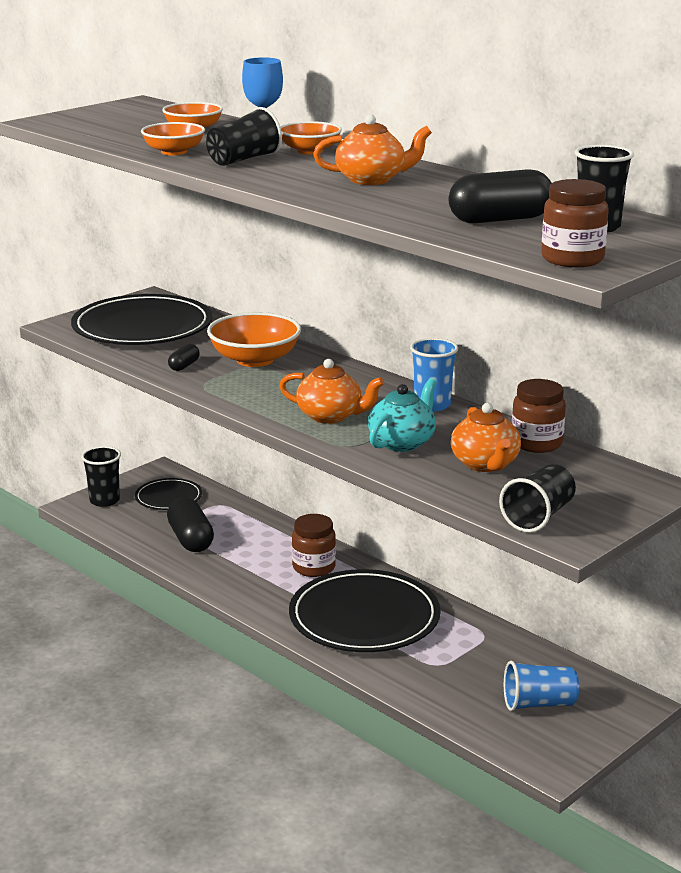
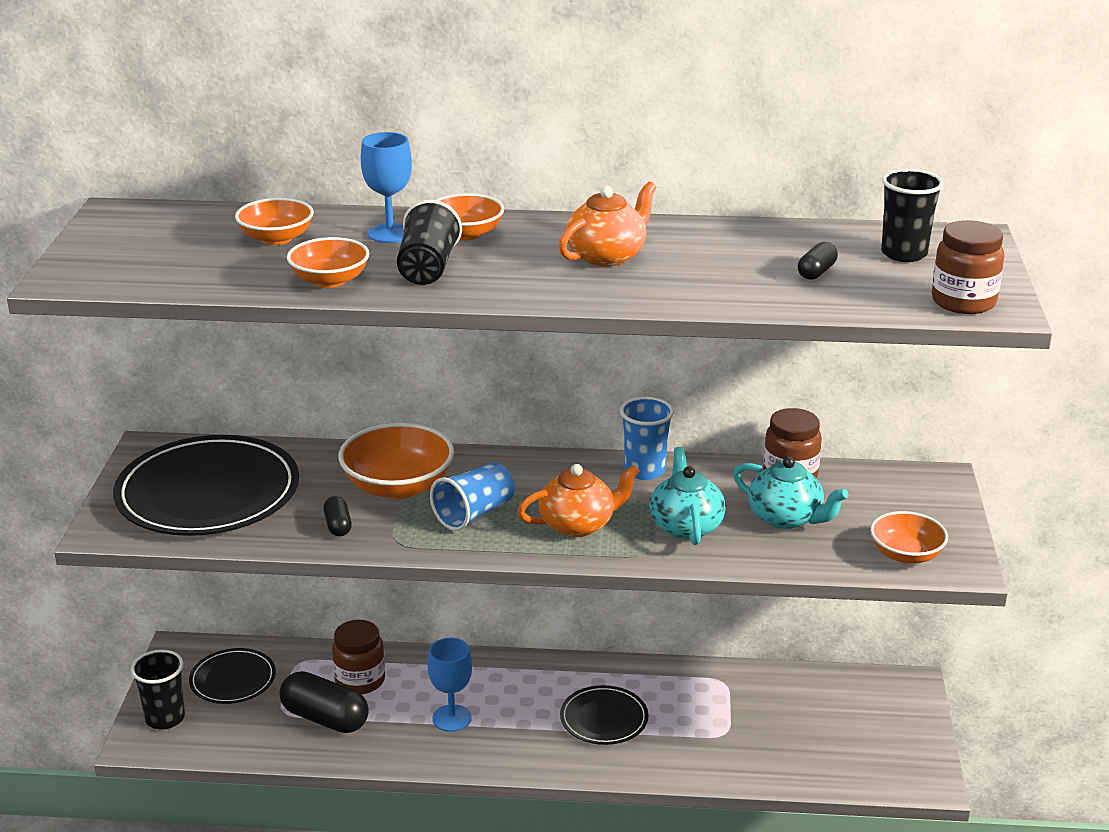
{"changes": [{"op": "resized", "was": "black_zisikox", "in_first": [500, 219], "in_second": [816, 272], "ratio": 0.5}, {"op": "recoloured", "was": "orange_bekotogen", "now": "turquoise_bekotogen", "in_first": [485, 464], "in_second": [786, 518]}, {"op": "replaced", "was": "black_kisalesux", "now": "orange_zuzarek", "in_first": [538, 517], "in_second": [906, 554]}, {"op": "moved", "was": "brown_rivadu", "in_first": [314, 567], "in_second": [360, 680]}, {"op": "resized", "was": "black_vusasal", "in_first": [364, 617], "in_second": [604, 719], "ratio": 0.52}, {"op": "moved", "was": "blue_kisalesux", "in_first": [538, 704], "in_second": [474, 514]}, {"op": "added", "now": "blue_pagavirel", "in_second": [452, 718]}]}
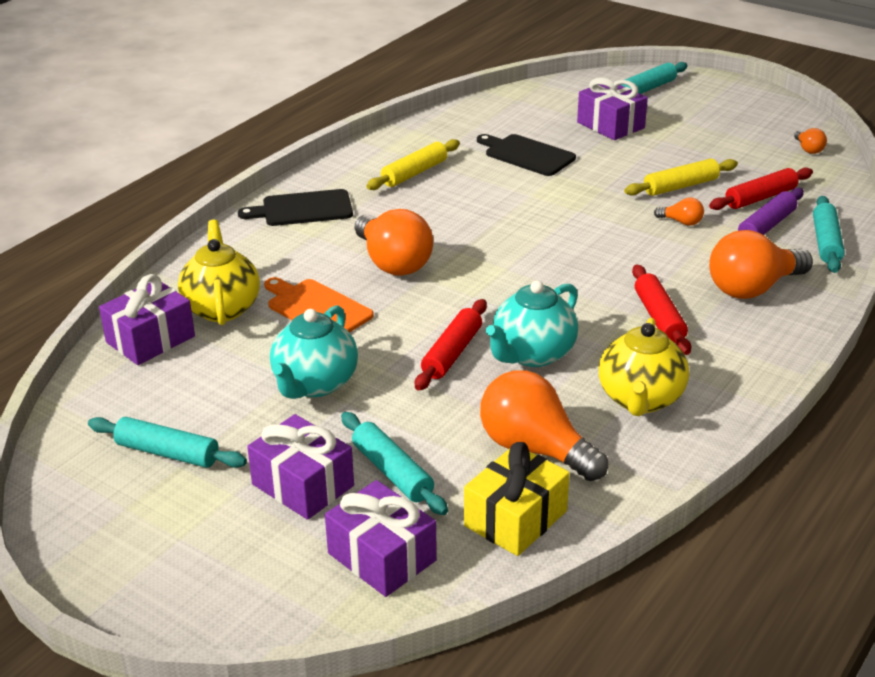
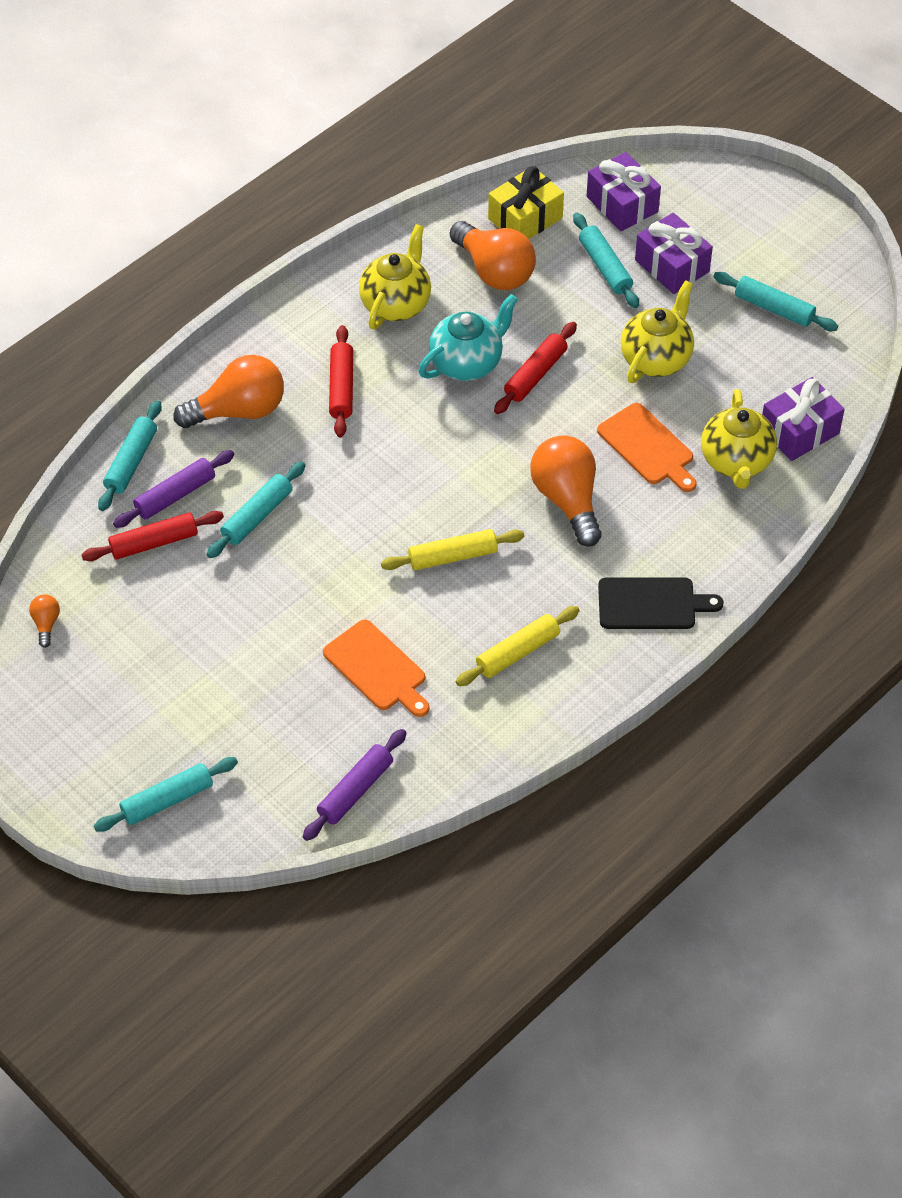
{"changes": [{"op": "removed", "was": "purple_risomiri", "in_first": [610, 125]}, {"op": "recoloured", "was": "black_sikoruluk", "now": "orange_sikoruluk", "in_first": [527, 155], "in_second": [377, 668]}, {"op": "moved", "was": "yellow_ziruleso", "in_first": [680, 186], "in_second": [452, 556]}, {"op": "replaced", "was": "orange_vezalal", "now": "turquoise_ziruleso", "in_first": [681, 222], "in_second": [257, 516]}, {"op": "recoloured", "was": "turquoise_bekotogen", "now": "yellow_bekotogen", "in_first": [314, 384], "in_second": [656, 358]}, {"op": "added", "now": "purple_ziruleso", "in_second": [355, 790]}]}
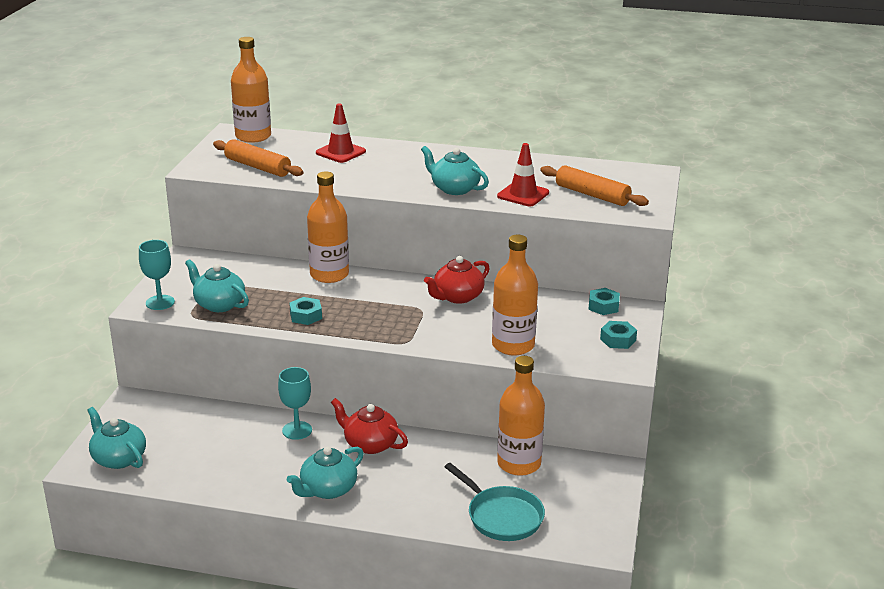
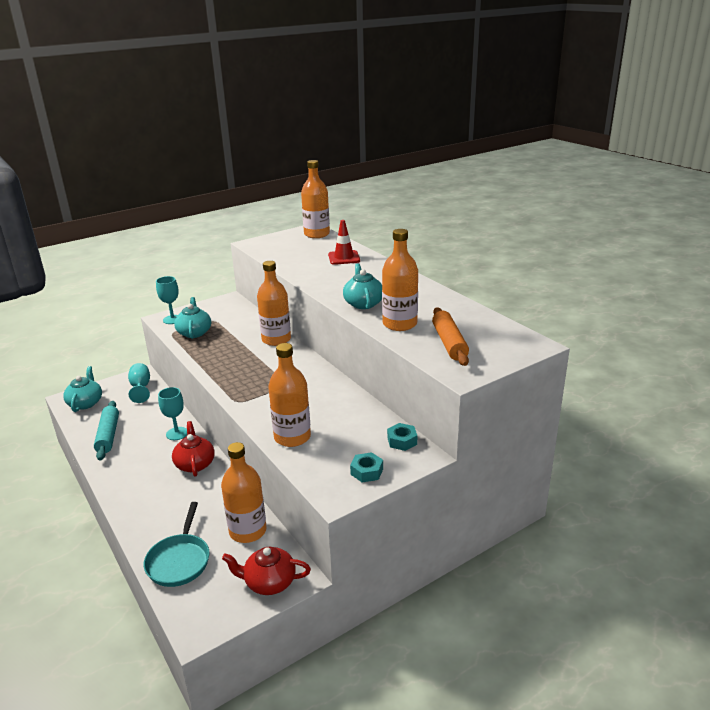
{"changes": [{"op": "removed", "was": "orange_ziruleso", "in_first": [257, 167]}, {"op": "replaced", "was": "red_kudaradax", "now": "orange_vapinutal", "in_first": [523, 194], "in_second": [399, 324]}, {"op": "moved", "was": "red_bekotogen", "in_first": [457, 297], "in_second": [269, 582]}, {"op": "removed", "was": "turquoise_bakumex", "in_first": [306, 316]}, {"op": "removed", "was": "turquoise_bekotogen", "in_first": [327, 489]}, {"op": "added", "now": "turquoise_pagavirel", "in_second": [141, 388]}, {"op": "added", "now": "turquoise_ziruleso", "in_second": [108, 435]}]}
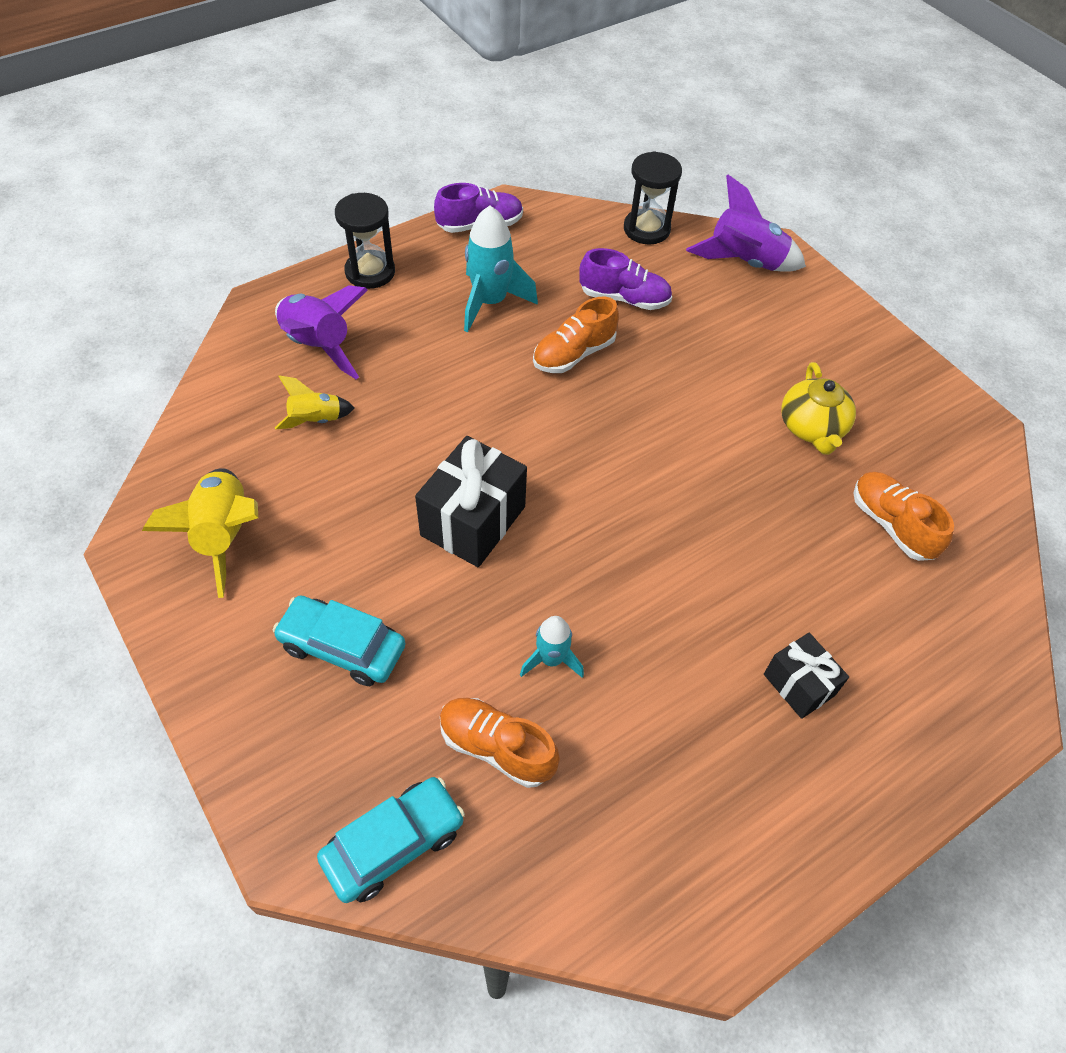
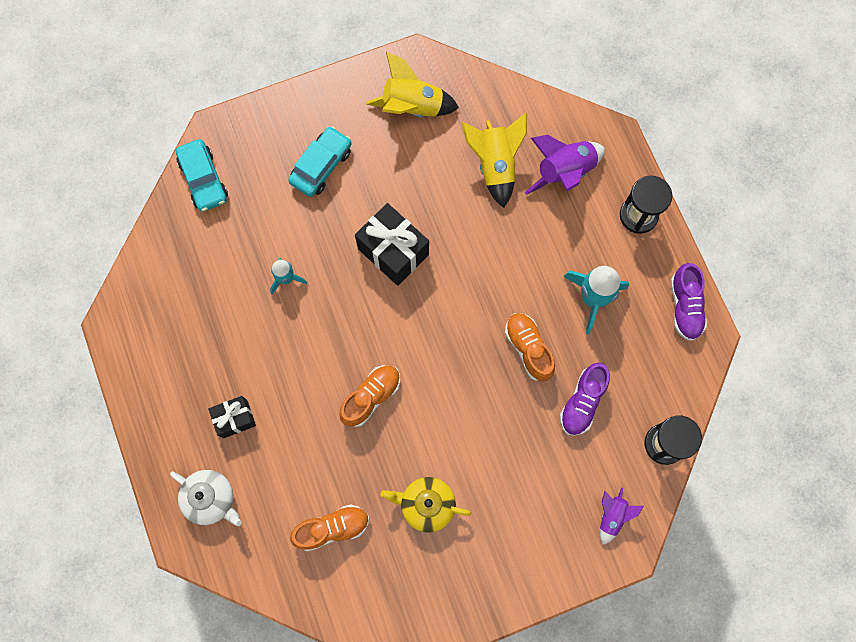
{"changes": [{"op": "resized", "was": "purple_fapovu", "in_first": [744, 262], "in_second": [612, 516], "ratio": 0.58}, {"op": "resized", "was": "yellow_fapovu", "in_first": [316, 420], "in_second": [495, 165], "ratio": 1.72}, {"op": "moved", "was": "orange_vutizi", "in_first": [496, 747], "in_second": [371, 397]}, {"op": "added", "now": "white_bekotogen", "in_second": [211, 499]}]}
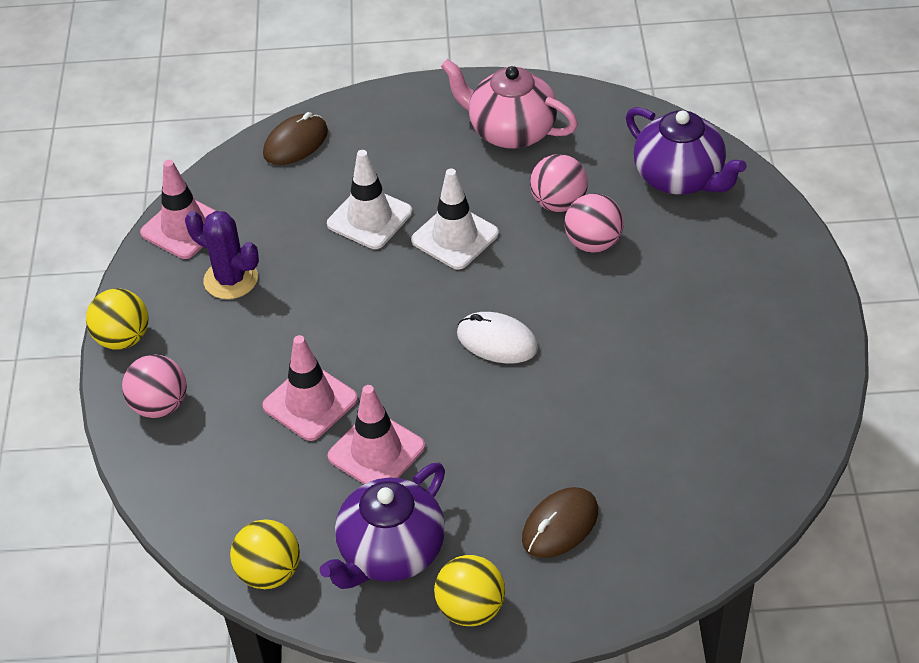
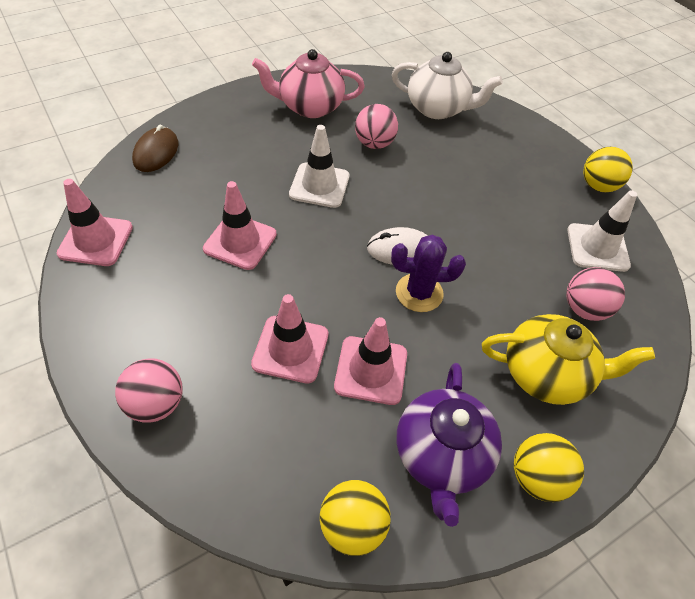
{"changes": [{"op": "recoloured", "was": "purple_bekotogen", "now": "white_bekotogen", "in_first": [680, 178], "in_second": [437, 109]}, {"op": "moved", "was": "white_kudaradax", "in_first": [369, 218], "in_second": [597, 247]}, {"op": "moved", "was": "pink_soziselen", "in_first": [593, 243], "in_second": [584, 309]}, {"op": "moved", "was": "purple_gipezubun", "in_first": [231, 279], "in_second": [419, 293]}, {"op": "moved", "was": "yellow_soziselen", "in_first": [123, 338], "in_second": [598, 186]}, {"op": "replaced", "was": "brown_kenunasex", "now": "yellow_bekotogen", "in_first": [560, 525], "in_second": [546, 374]}, {"op": "added", "now": "pink_kudaradax", "in_second": [240, 242]}]}
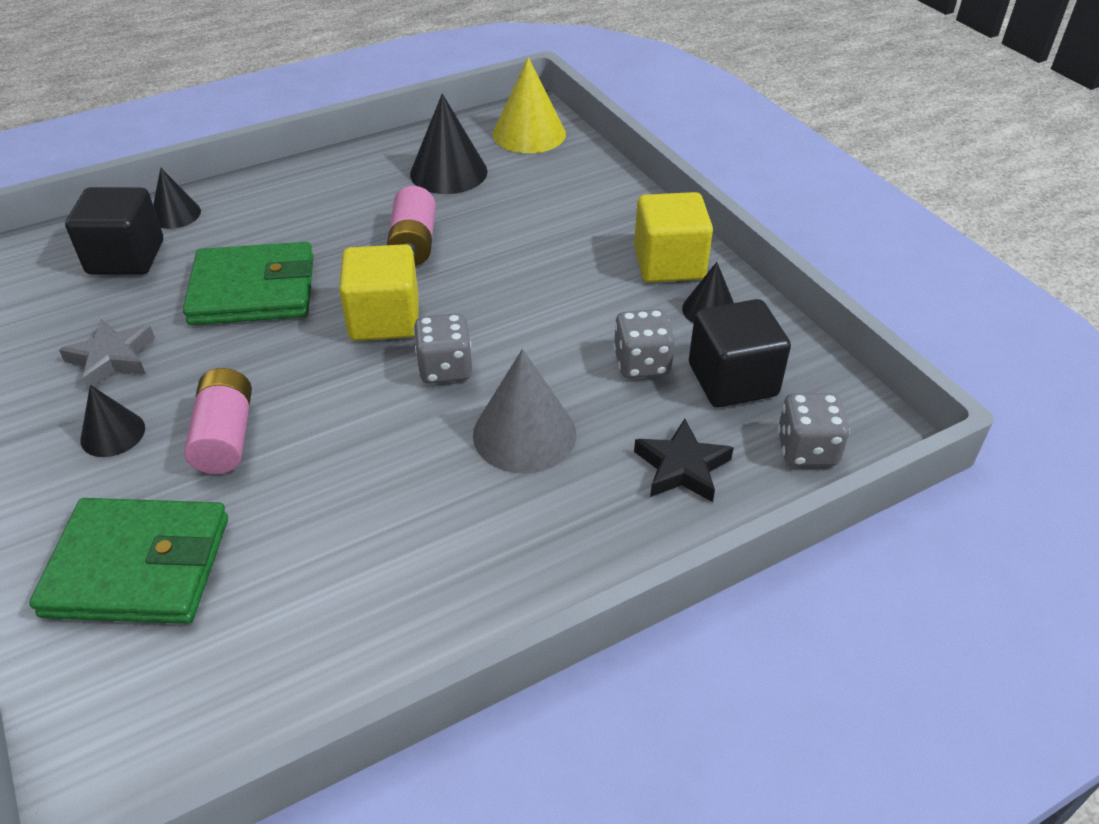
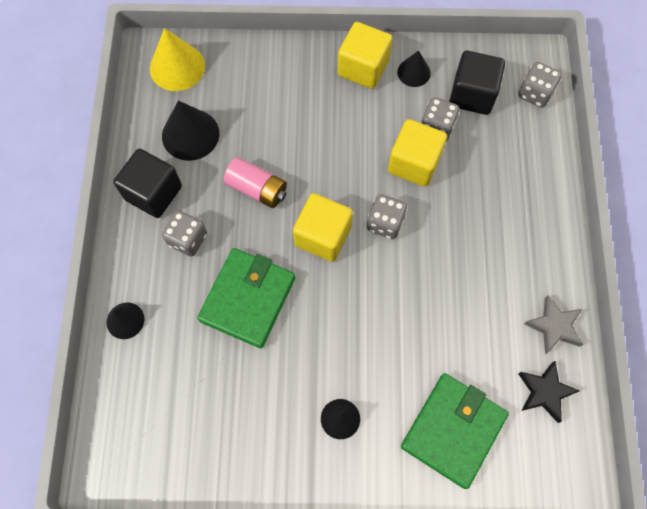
{"changes": [{"op": "moved", "was": "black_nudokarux", "in_first": [126, 257], "in_second": [153, 193]}, {"op": "moved", "was": "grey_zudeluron", "in_first": [112, 358], "in_second": [554, 326]}, {"op": "removed", "was": "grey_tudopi", "in_first": [524, 434]}, {"op": "removed", "was": "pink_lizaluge", "in_first": [225, 437]}, {"op": "moved", "was": "black_zudeluron", "in_first": [682, 467], "in_second": [545, 392]}, {"op": "added", "now": "yellow_nudokarux", "in_second": [414, 163]}, {"op": "added", "now": "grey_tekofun", "in_second": [188, 239]}]}
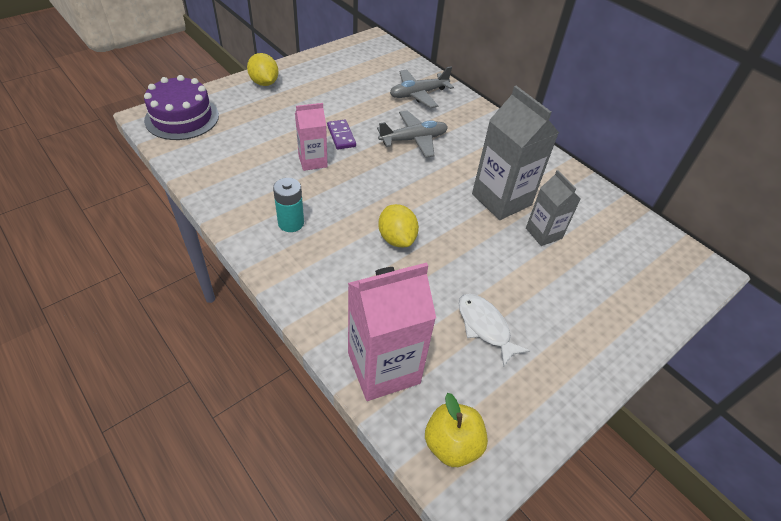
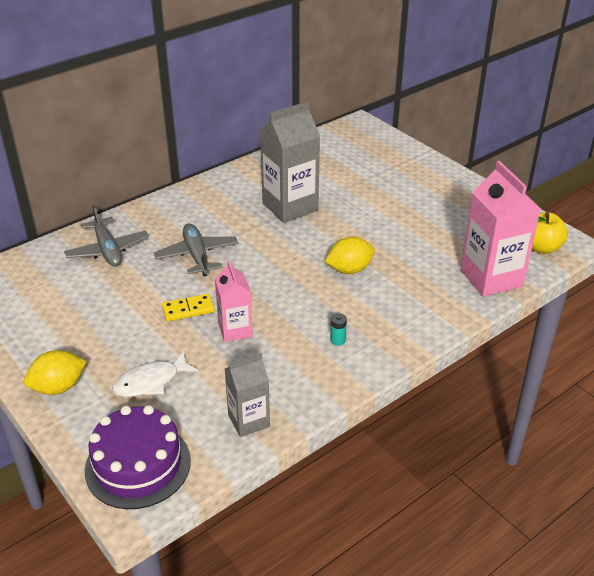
{"changes": [{"op": "recoloured", "was": "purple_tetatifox", "now": "yellow_tetatifox", "in_first": [341, 136], "in_second": [188, 309]}, {"op": "moved", "was": "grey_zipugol", "in_first": [543, 233], "in_second": [249, 421]}, {"op": "resized", "was": "turquoise_lizaluge", "in_first": [291, 223], "in_second": [337, 340], "ratio": 0.57}, {"op": "moved", "was": "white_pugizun", "in_first": [485, 327], "in_second": [151, 382]}]}
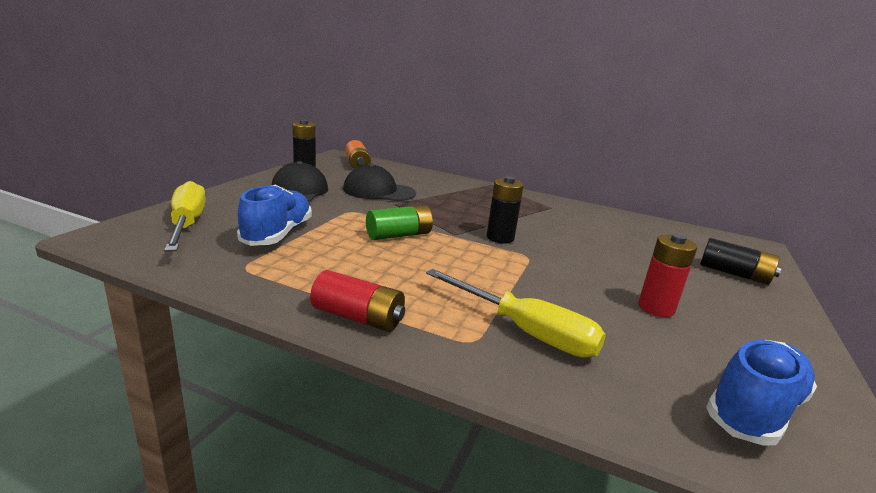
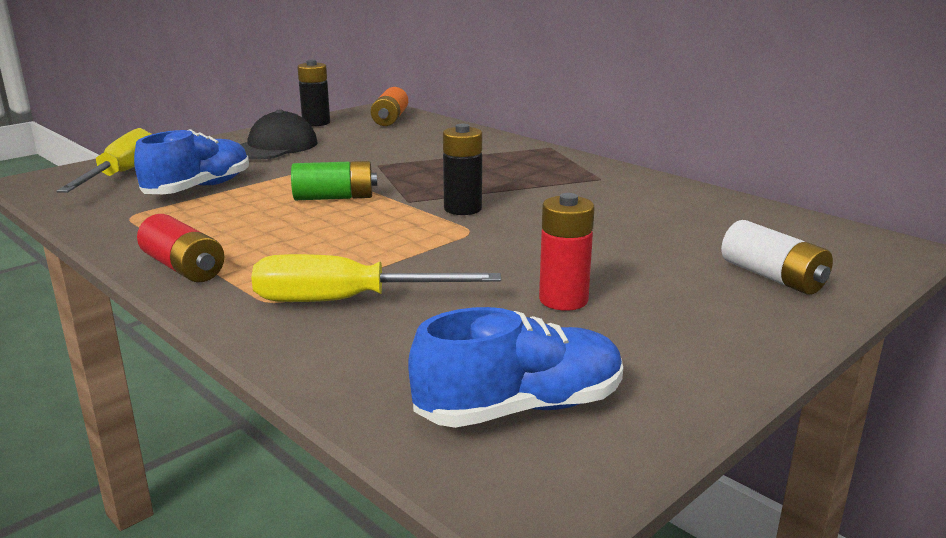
{"changes": [{"op": "removed", "was": "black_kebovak", "in_first": [379, 191]}, {"op": "recoloured", "was": "black_lizaluge", "now": "white_lizaluge", "in_first": [734, 274], "in_second": [772, 277]}, {"op": "turned", "was": "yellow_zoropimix", "in_first": [525, 331], "in_second": [347, 301], "clockwise": 120}]}
